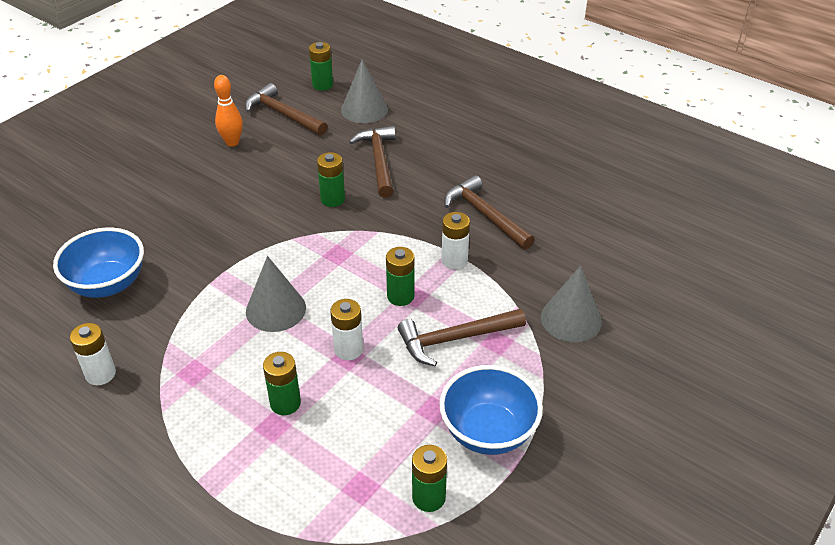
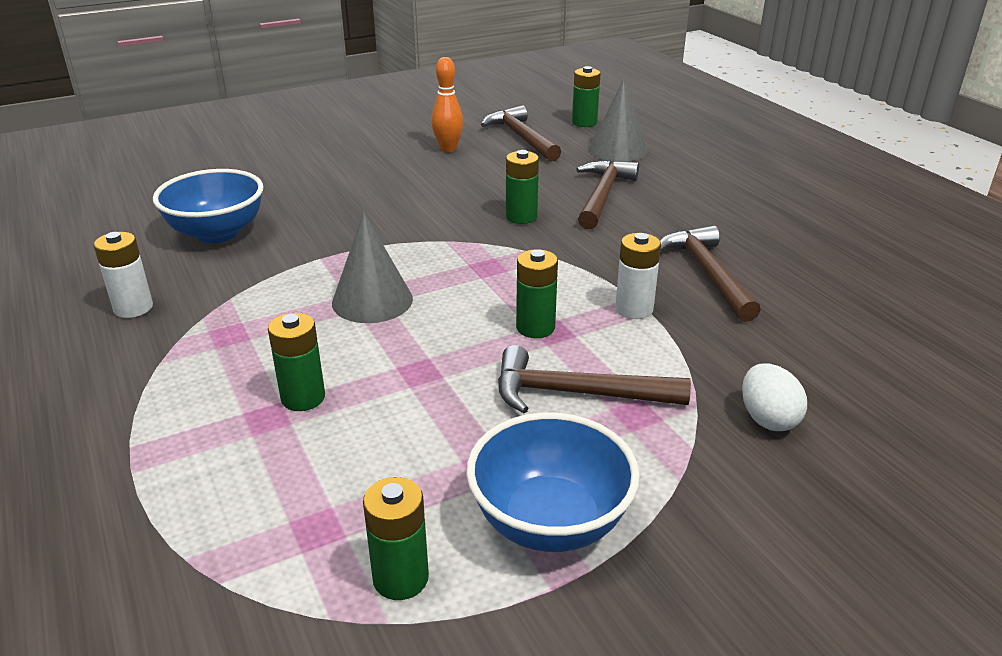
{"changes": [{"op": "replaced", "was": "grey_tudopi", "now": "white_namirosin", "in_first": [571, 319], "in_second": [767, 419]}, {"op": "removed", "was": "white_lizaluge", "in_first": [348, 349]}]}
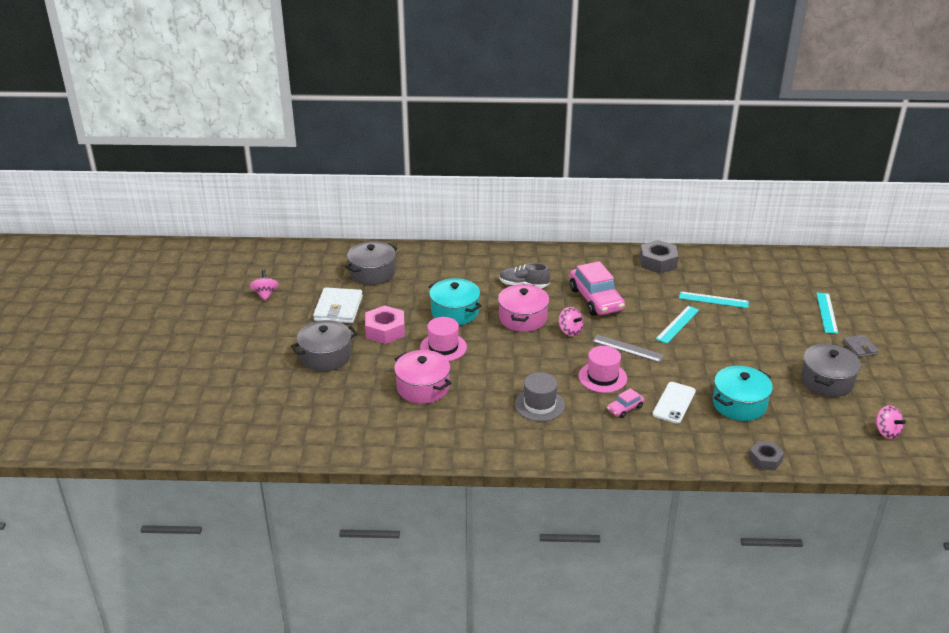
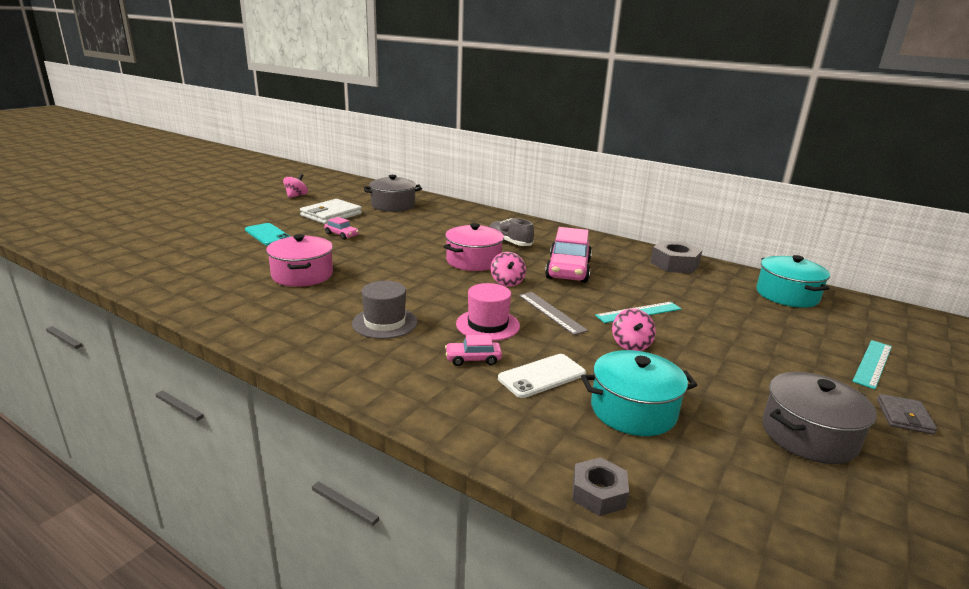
{"changes": [{"op": "moved", "was": "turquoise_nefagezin", "in_first": [455, 312], "in_second": [787, 295]}, {"op": "removed", "was": "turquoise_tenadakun", "in_first": [713, 300]}, {"op": "replaced", "was": "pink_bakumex", "now": "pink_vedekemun", "in_first": [385, 330], "in_second": [341, 235]}, {"op": "removed", "was": "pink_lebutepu", "in_first": [443, 347]}, {"op": "replaced", "was": "grey_nefagezin", "now": "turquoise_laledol", "in_first": [326, 356], "in_second": [268, 235]}, {"op": "moved", "was": "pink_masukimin", "in_first": [886, 432], "in_second": [631, 345]}]}
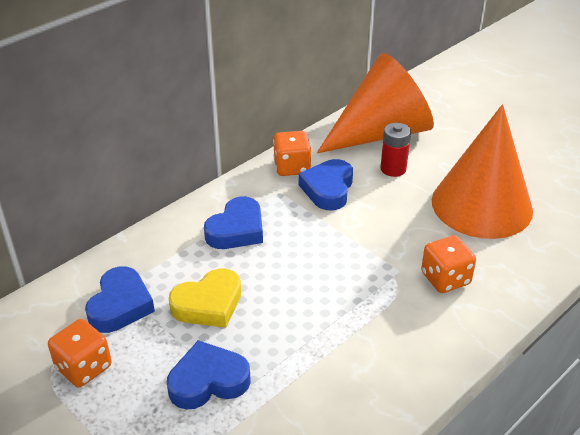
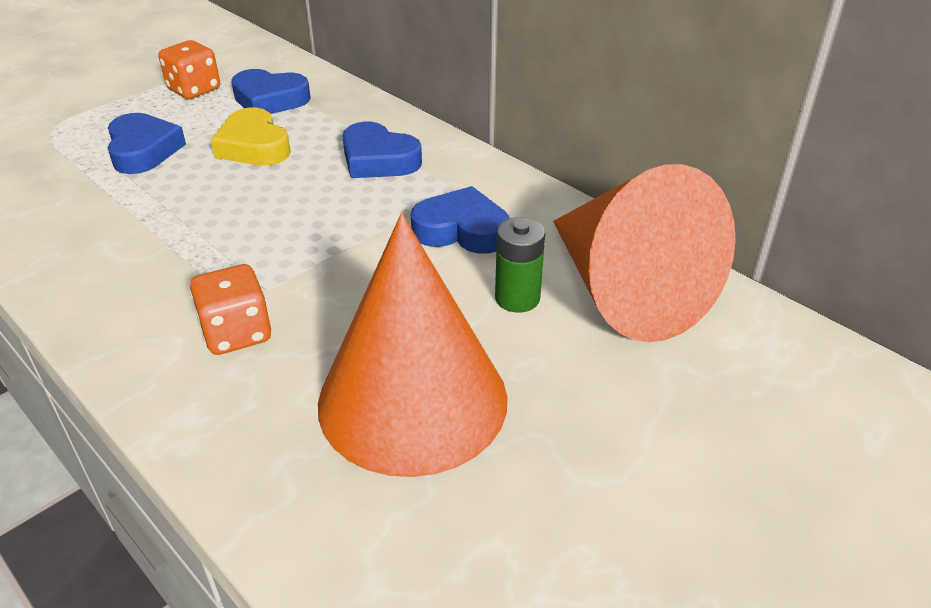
{"changes": [{"op": "recoloured", "was": "red_lizaluge", "now": "green_lizaluge", "in_first": [393, 169], "in_second": [517, 298]}, {"op": "removed", "was": "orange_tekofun", "in_first": [292, 167]}]}
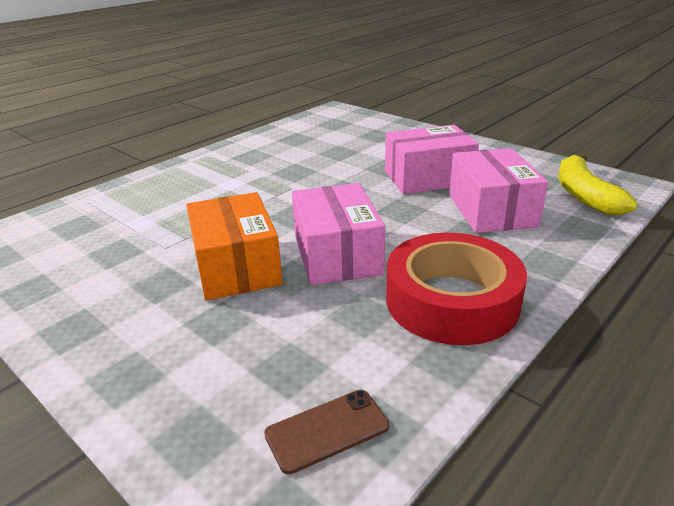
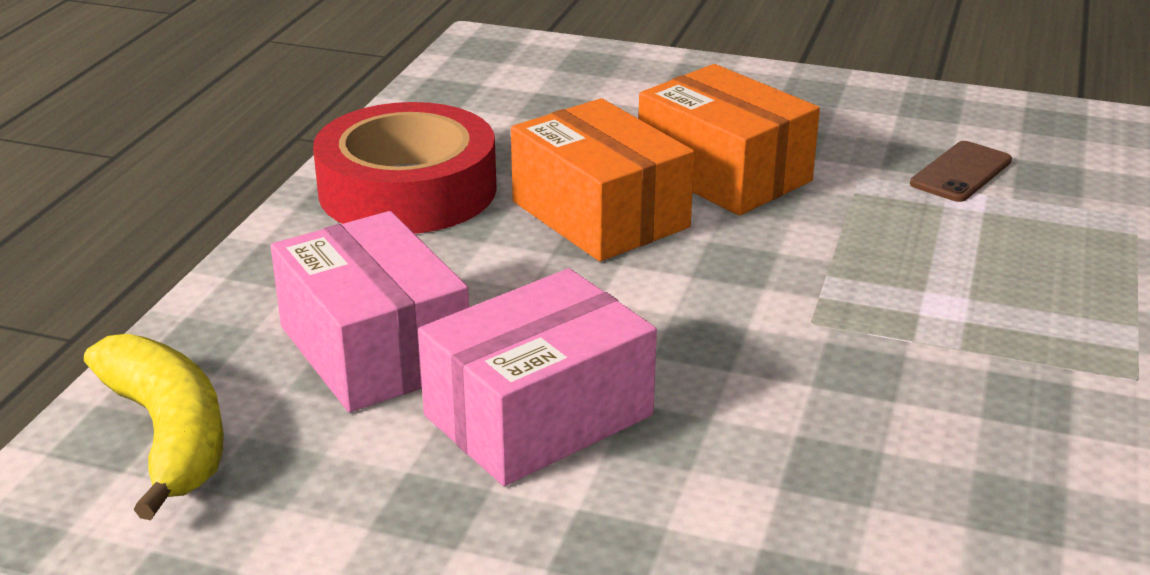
{"changes": [{"op": "recoloured", "was": "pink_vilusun", "now": "orange_vilusun", "in_first": [337, 254], "in_second": [600, 214]}, {"op": "moved", "was": "brown_laledol", "in_first": [327, 430], "in_second": [961, 172]}]}
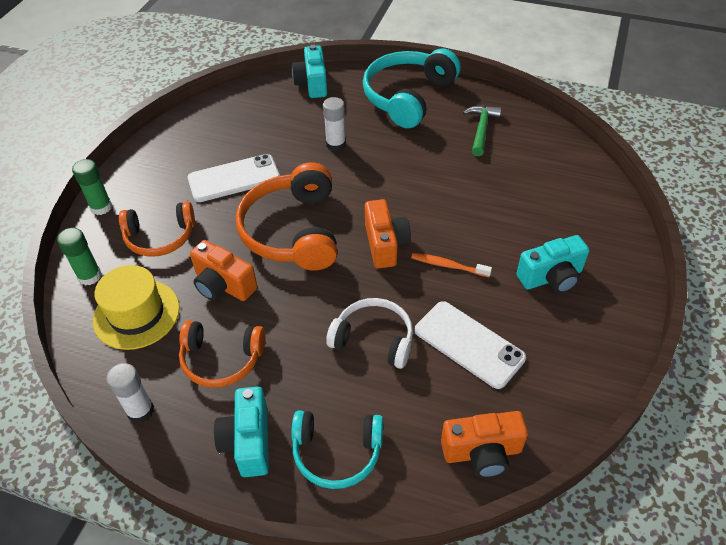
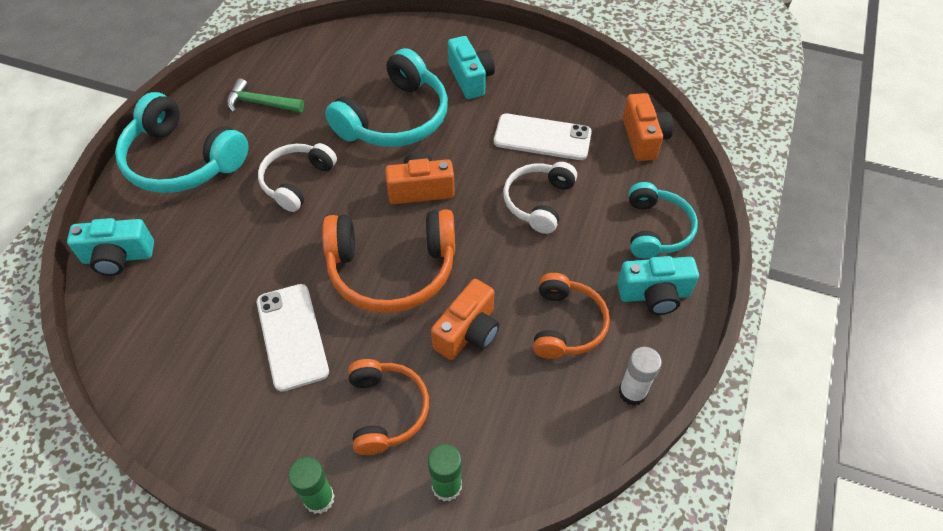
{"changes": [{"op": "removed", "was": "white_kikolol", "in_first": [335, 145]}, {"op": "removed", "was": "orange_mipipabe", "in_first": [448, 266]}, {"op": "removed", "was": "yellow_lebutepu", "in_first": [136, 314]}, {"op": "turned", "was": "white_laledol", "in_first": [469, 344], "in_second": [542, 137], "clockwise": 60}, {"op": "added", "now": "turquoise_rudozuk", "in_second": [395, 118]}, {"op": "added", "now": "white_rudozuk", "in_second": [296, 181]}]}
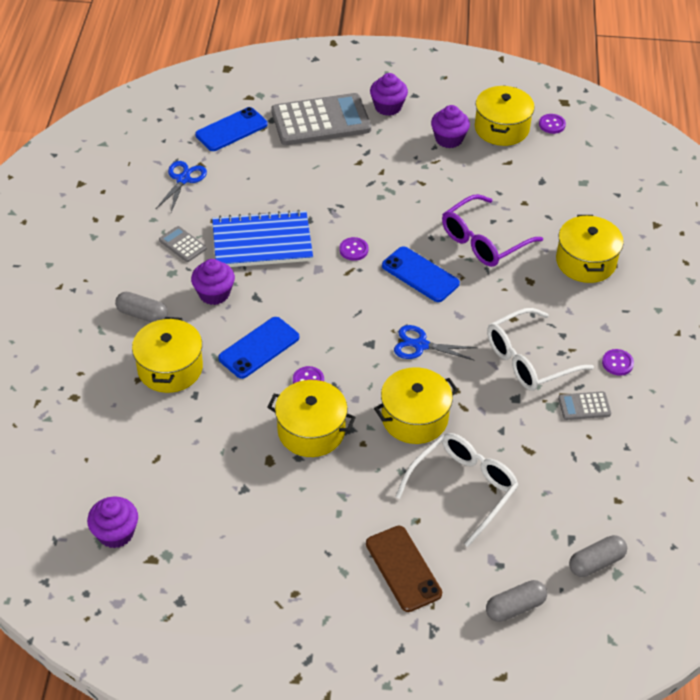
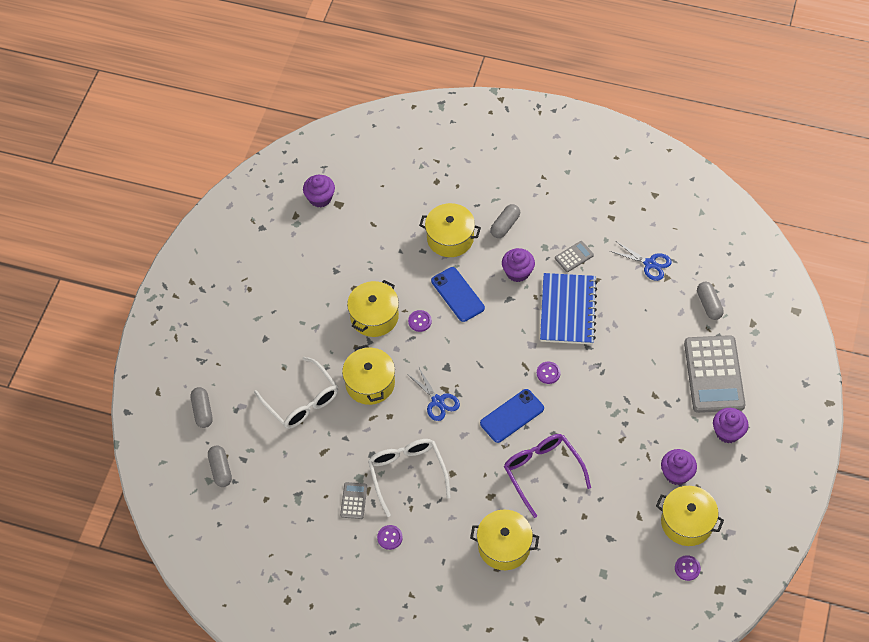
{"changes": [{"op": "replaced", "was": "blue_laledol", "now": "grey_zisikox", "in_first": [231, 130], "in_second": [709, 305]}, {"op": "turned", "was": "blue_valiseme", "in_first": [420, 345], "in_second": [438, 401], "clockwise": 120}, {"op": "removed", "was": "brown_laledol", "in_first": [403, 568]}]}
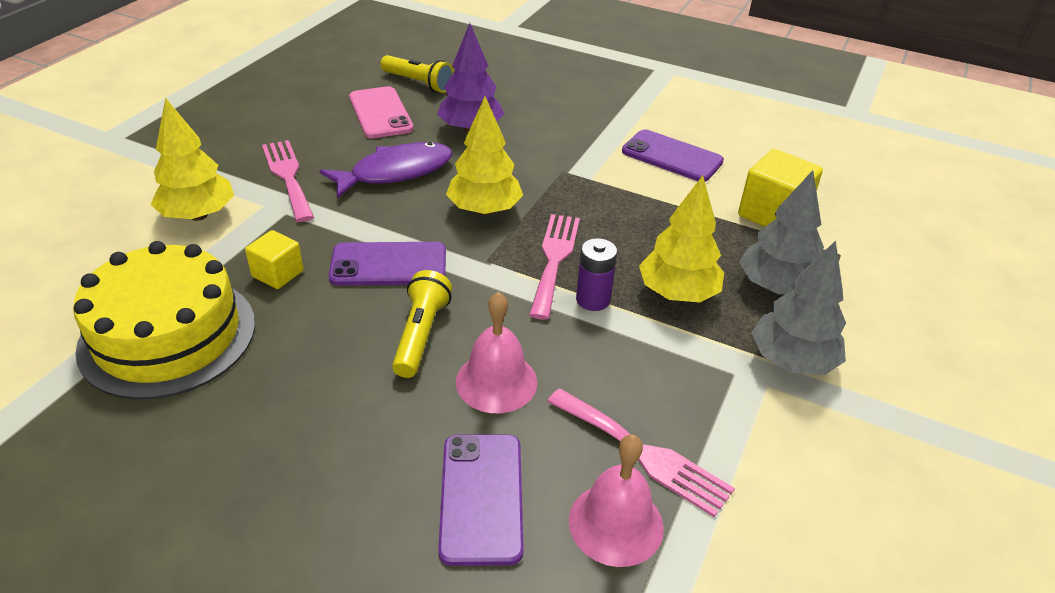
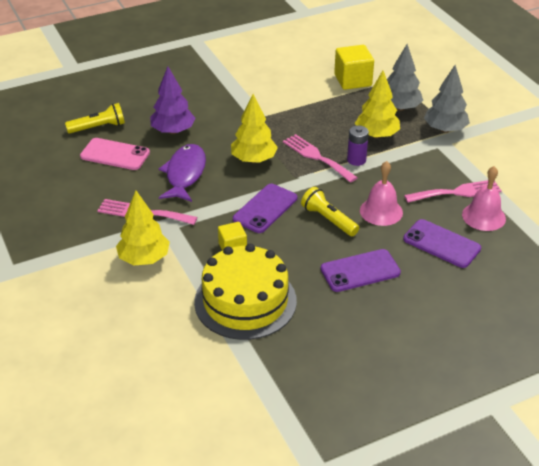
{"changes": [{"op": "moved", "was": "purple_laledol", "in_first": [672, 156], "in_second": [360, 271]}]}
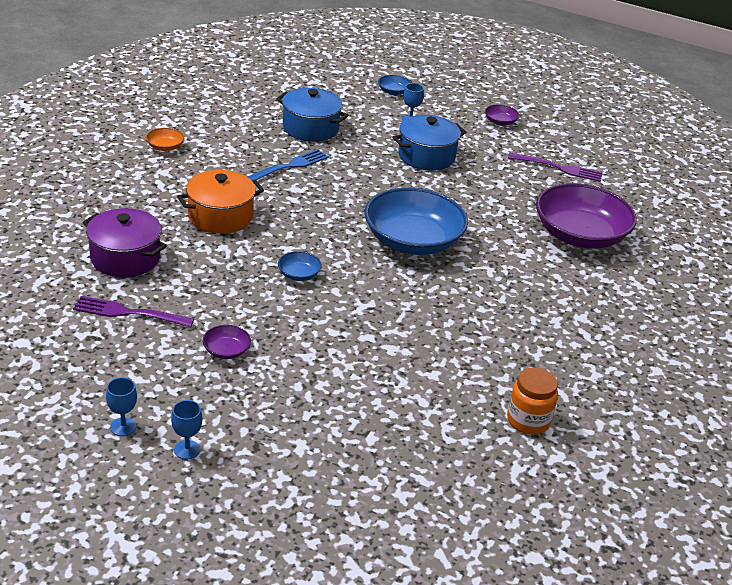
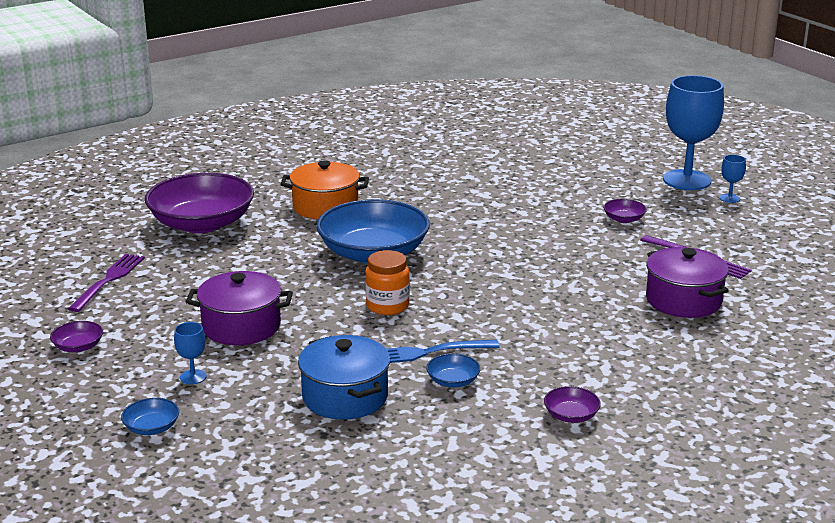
{"changes": [{"op": "recoloured", "was": "blue_nefagezin", "now": "purple_nefagezin", "in_first": [426, 156], "in_second": [241, 326]}, {"op": "recoloured", "was": "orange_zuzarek", "now": "purple_zuzarek", "in_first": [165, 147], "in_second": [571, 415]}, {"op": "turned", "was": "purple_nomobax", "in_first": [559, 168], "in_second": [108, 280], "clockwise": 60}, {"op": "moved", "was": "orange_nefagezin", "in_first": [220, 216], "in_second": [325, 207]}, {"op": "moved", "was": "blue_zuzarek", "in_first": [299, 274], "in_second": [453, 381]}, {"op": "moved", "was": "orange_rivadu", "in_first": [528, 421], "in_second": [387, 306]}, {"op": "resized", "was": "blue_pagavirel", "in_first": [187, 450], "in_second": [687, 180], "ratio": 2.42}]}
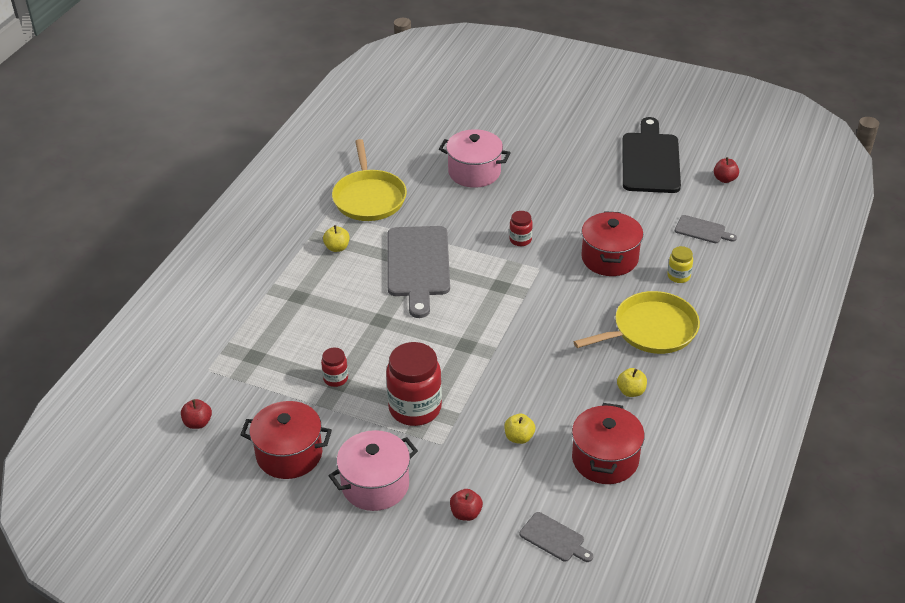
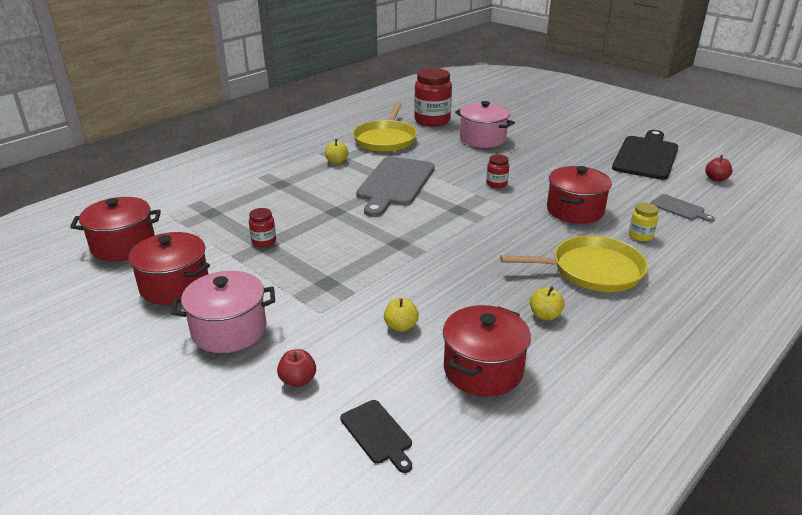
{"changes": [{"op": "moved", "was": "red_rivadu", "in_first": [415, 408], "in_second": [432, 121]}, {"op": "replaced", "was": "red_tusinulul", "now": "red_nefagezin", "in_first": [198, 423], "in_second": [123, 245]}, {"op": "recoloured", "was": "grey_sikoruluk", "now": "black_sikoruluk", "in_first": [554, 538], "in_second": [377, 434]}]}
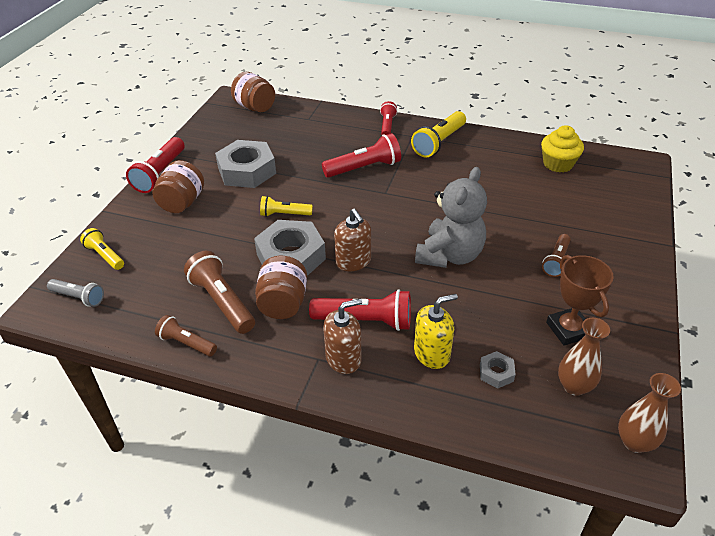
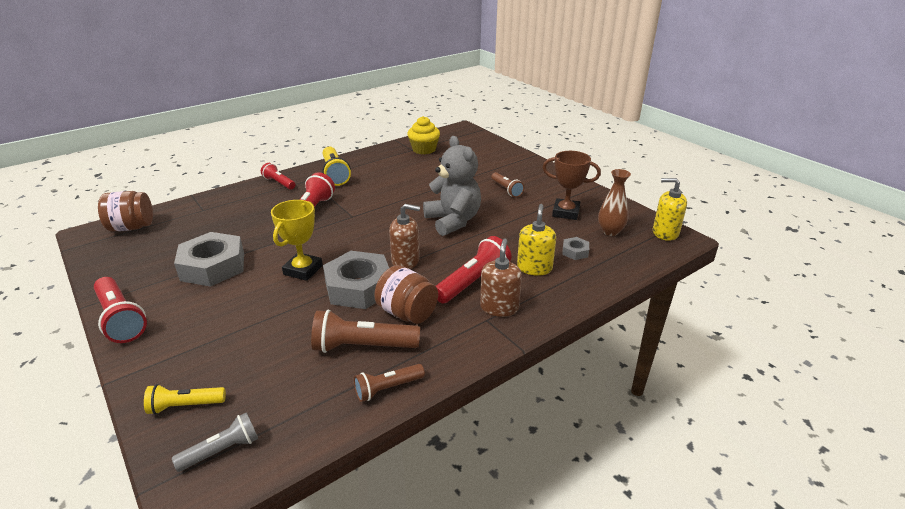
{"changes": [{"op": "removed", "was": "brown_rivadu", "in_first": [182, 203]}, {"op": "replaced", "was": "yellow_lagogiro", "now": "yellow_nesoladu", "in_first": [284, 214], "in_second": [303, 270]}, {"op": "replaced", "was": "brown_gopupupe", "now": "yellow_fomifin", "in_first": [634, 442], "in_second": [665, 233]}]}
